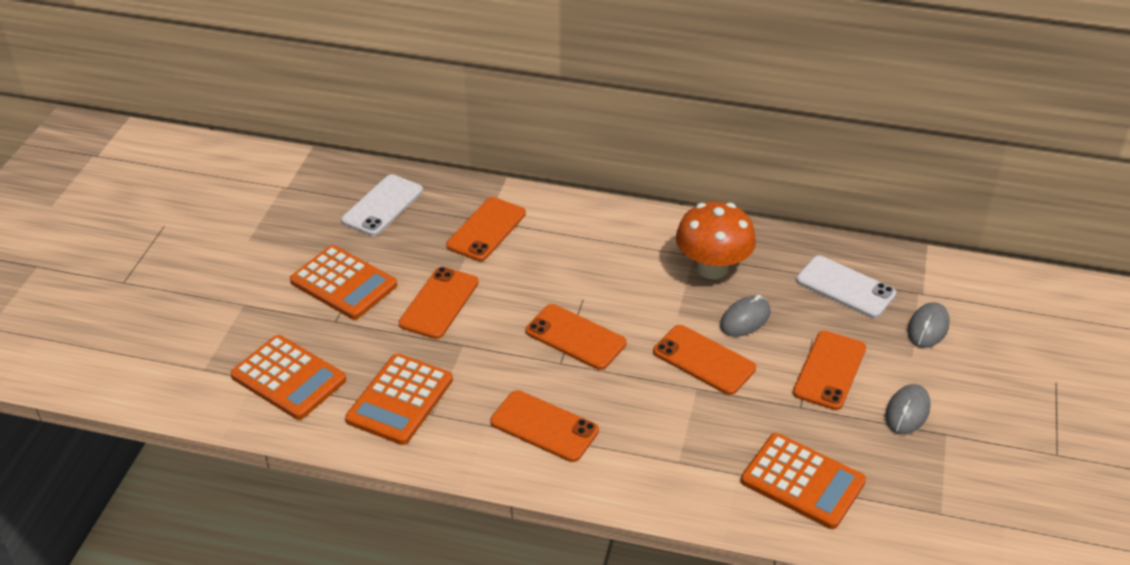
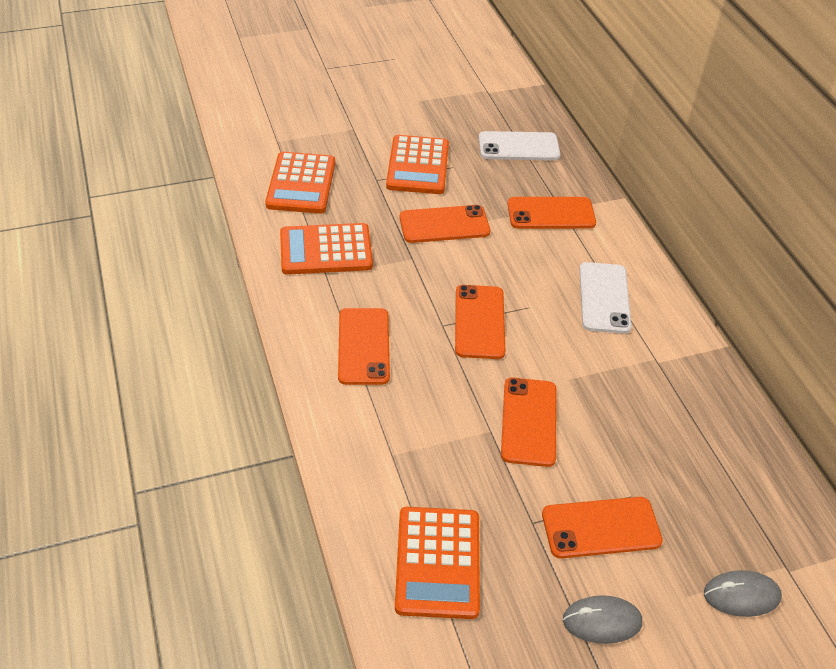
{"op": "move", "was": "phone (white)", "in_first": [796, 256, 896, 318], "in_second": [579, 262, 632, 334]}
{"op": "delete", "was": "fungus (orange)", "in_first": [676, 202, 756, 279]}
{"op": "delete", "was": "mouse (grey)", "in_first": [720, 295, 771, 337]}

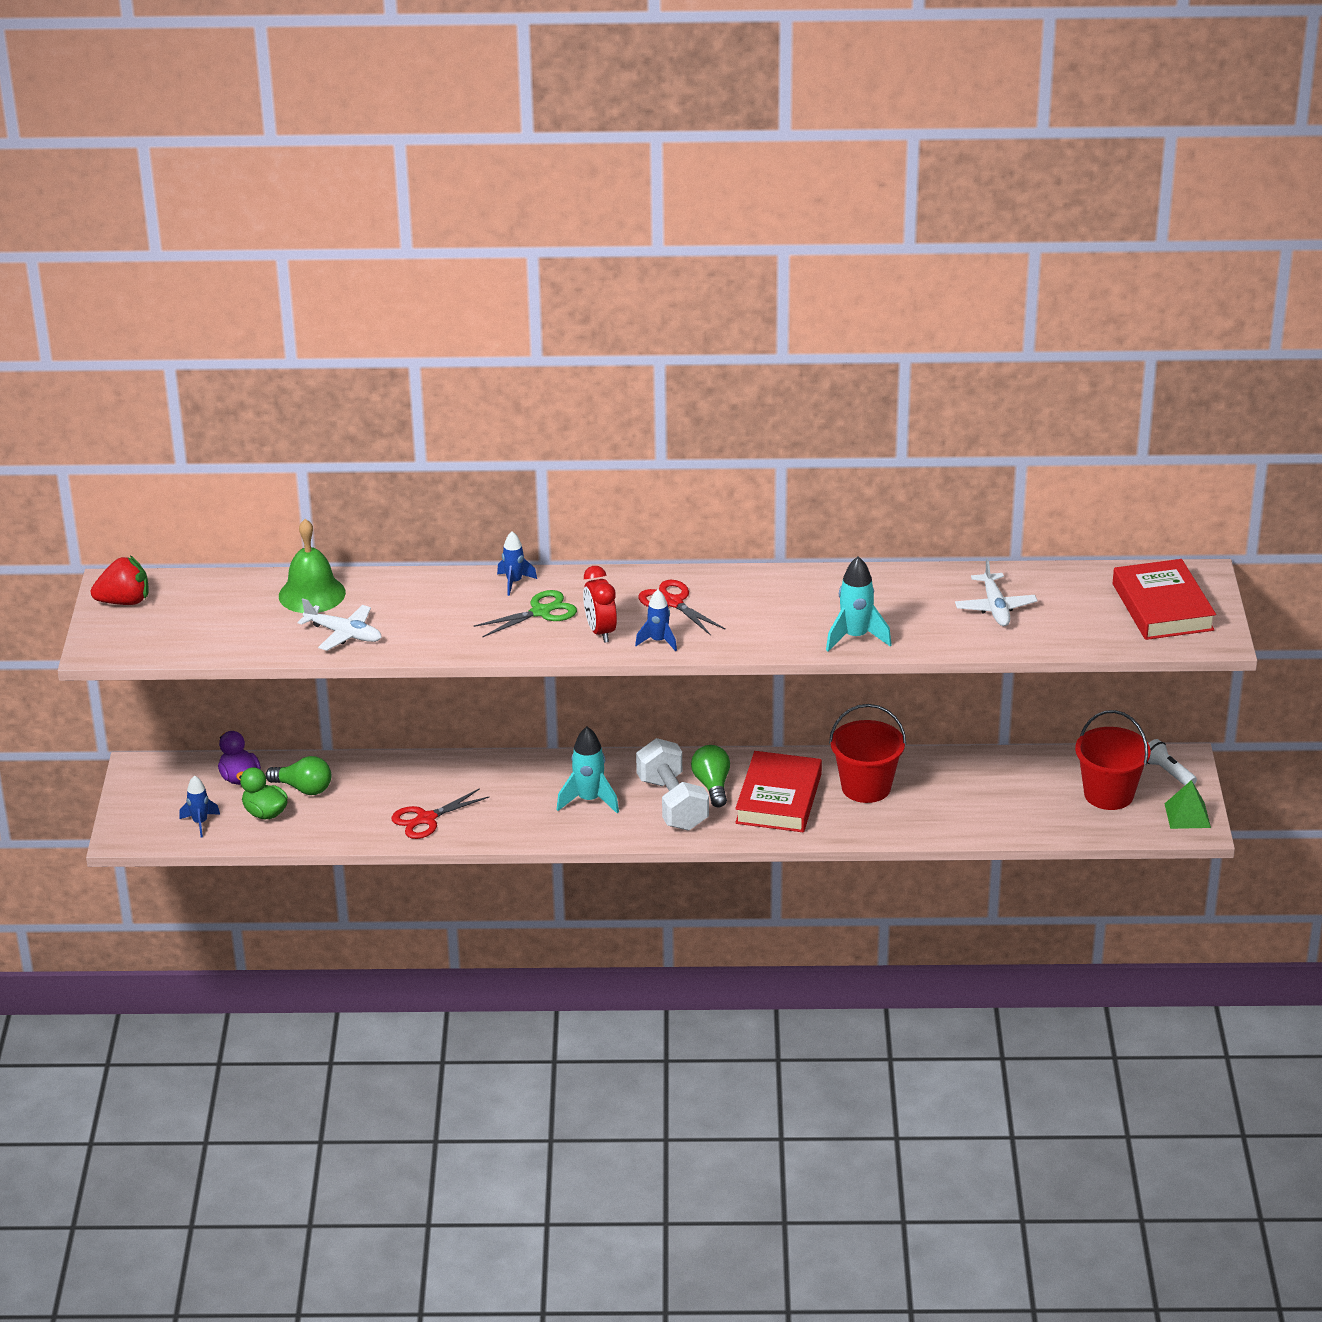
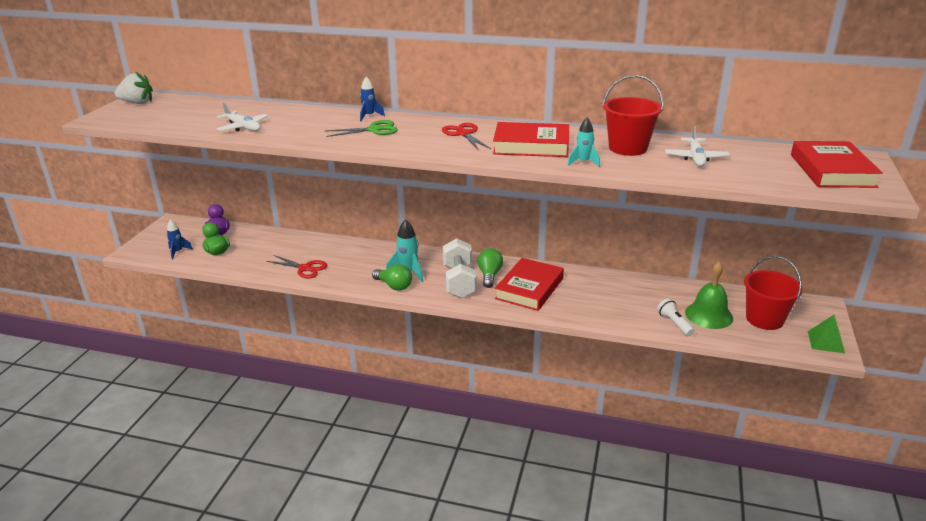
{"op": "recolor", "was": "strawberry (red)", "now": "strawberry (white)", "in_first": [91, 556, 148, 605], "in_second": [115, 72, 153, 104]}
{"op": "rotate", "was": "pair of scissors (red)", "in_first": [391, 788, 489, 839], "in_second": [266, 255, 327, 278], "clockwise": -135}
{"op": "move", "was": "light bulb (leaf-green)", "in_first": [266, 756, 331, 795], "in_second": [372, 264, 412, 291]}
{"op": "insert", "now": "hardcover (red)", "in_second": [493, 122, 569, 157]}
{"op": "resize", "was": "toy rocket (turquoise)", "in_first": [826, 556, 892, 651], "in_second": [567, 117, 600, 167], "ratio": 0.65}
{"op": "move", "was": "pail (red)", "in_first": [829, 704, 906, 803], "in_second": [602, 75, 664, 156]}
{"op": "move", "was": "torch (white)", "in_first": [1147, 739, 1197, 786], "in_second": [657, 298, 695, 336]}
{"op": "move", "was": "school bell (leaf-green)", "in_first": [279, 519, 346, 613], "in_second": [685, 262, 733, 329]}
{"op": "delete", "was": "bedside clock (red)", "in_first": [583, 566, 617, 643]}
{"op": "delete", "was": "toy rocket (blue)", "in_first": [635, 589, 677, 651]}

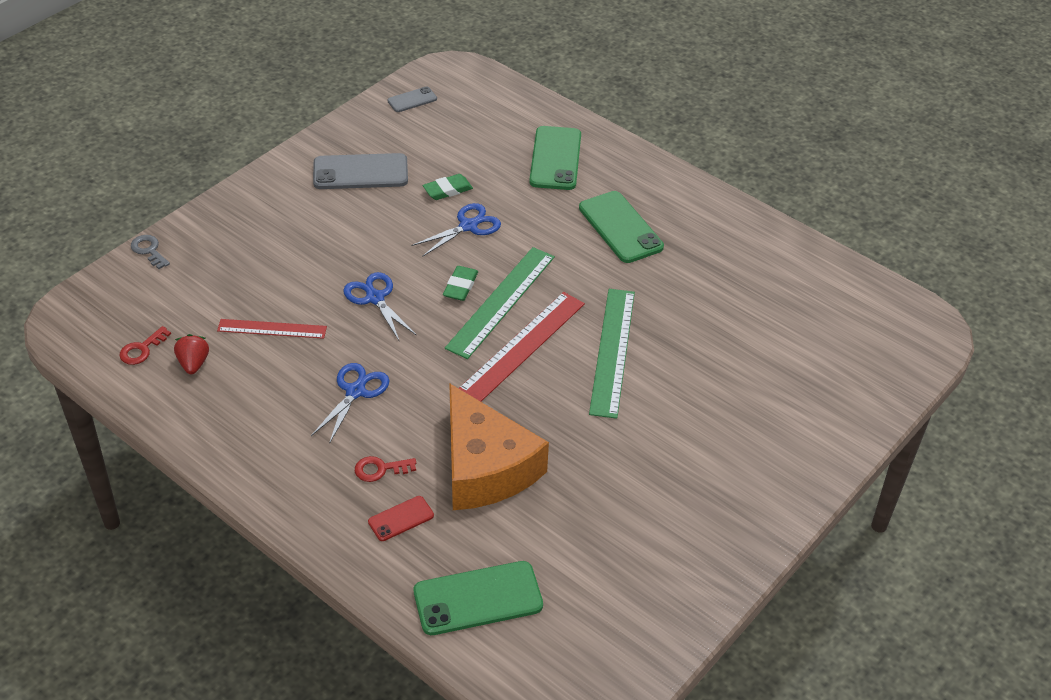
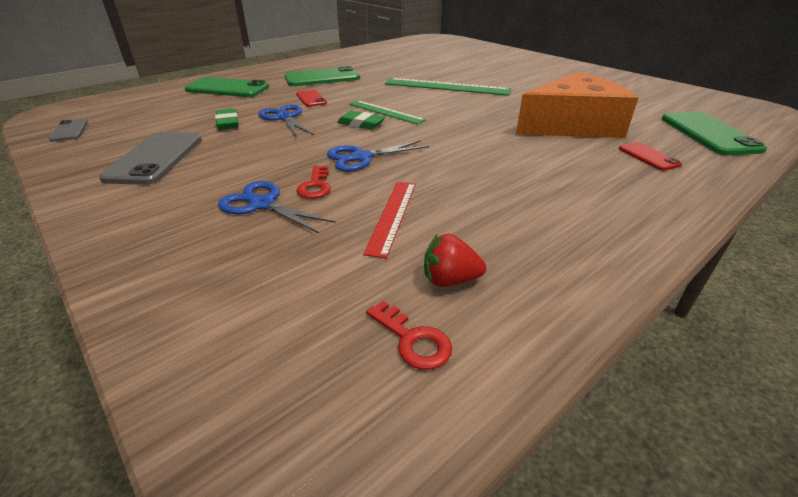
{"op": "move", "was": "pair of scissors (blue)", "in_first": [311, 363, 390, 444], "in_second": [218, 181, 336, 234]}
{"op": "insert", "now": "phone (red)", "in_second": [296, 90, 327, 107]}
{"op": "move", "was": "door key (red)", "in_first": [355, 456, 416, 482], "in_second": [296, 166, 331, 199]}
{"op": "resize", "was": "measuring stick (leaf-green)", "in_first": [445, 247, 555, 359], "in_second": [349, 100, 426, 124], "ratio": 0.62}
{"op": "delete", "was": "door key (grey)", "in_first": [131, 235, 170, 269]}
{"op": "delete", "was": "measuring stick (red)", "in_first": [459, 292, 585, 402]}

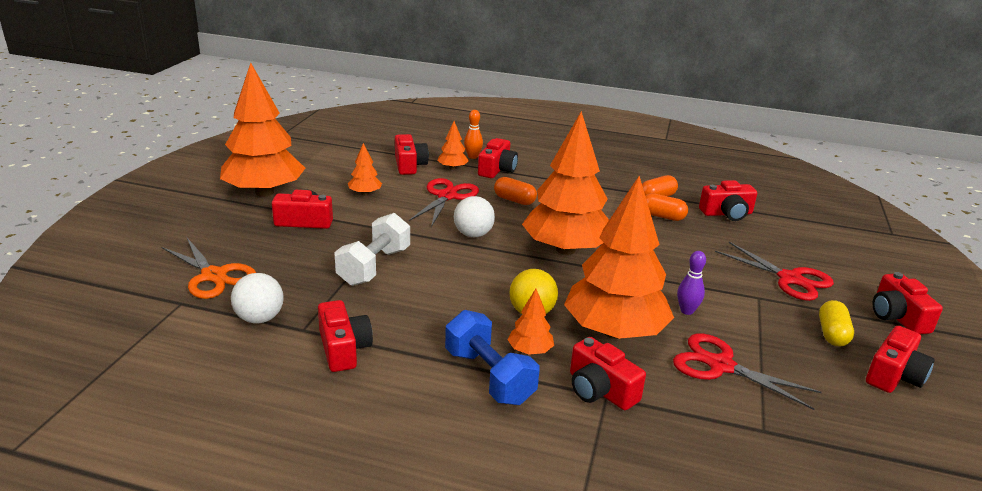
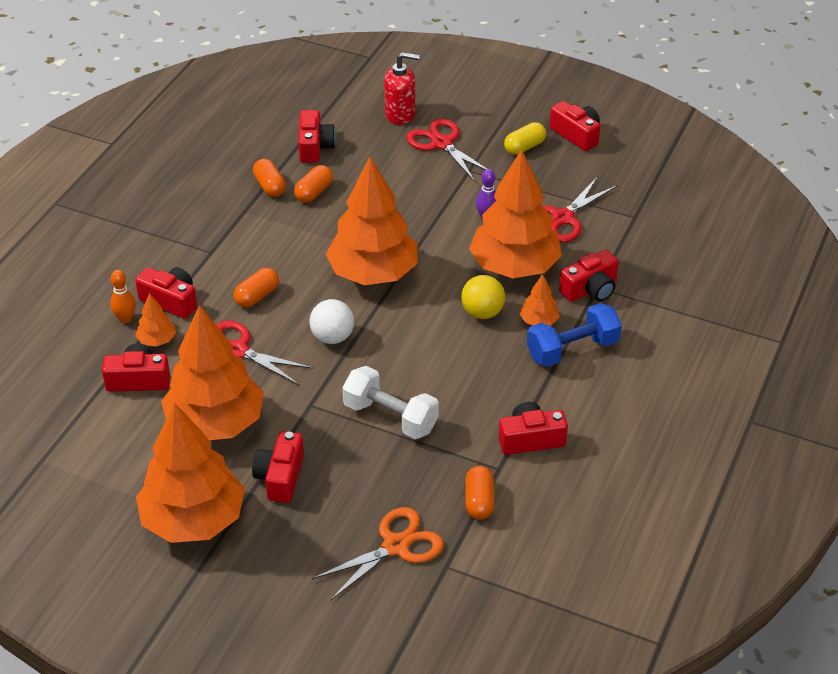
{"op": "resize", "was": "toy tree (orange)", "in_first": [348, 143, 382, 196], "in_second": [161, 305, 264, 440], "ratio": 2.39}
{"op": "insert", "now": "soap pump (red)", "in_second": [384, 52, 419, 125]}
{"op": "rotate", "was": "pair of scissors (red)", "in_first": [715, 242, 834, 301], "in_second": [406, 119, 487, 182], "clockwise": -90}
{"op": "replace", "was": "sphere (white)", "now": "pill shape (orange)", "in_first": [231, 273, 283, 324], "in_second": [465, 466, 494, 520]}
{"op": "rotate", "was": "pill shape (yellow)", "in_first": [819, 300, 854, 346], "in_second": [504, 122, 546, 155], "clockwise": -60}
{"op": "delete", "was": "photo camera (red)", "in_first": [872, 272, 943, 334]}

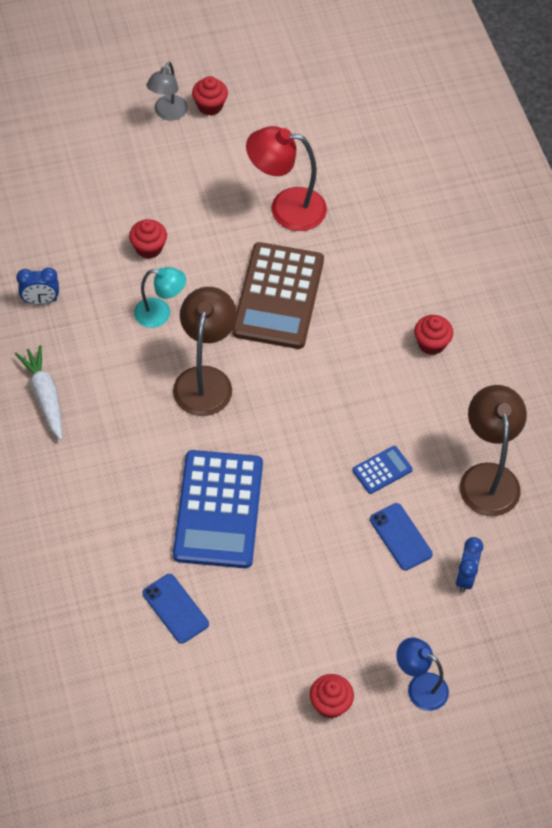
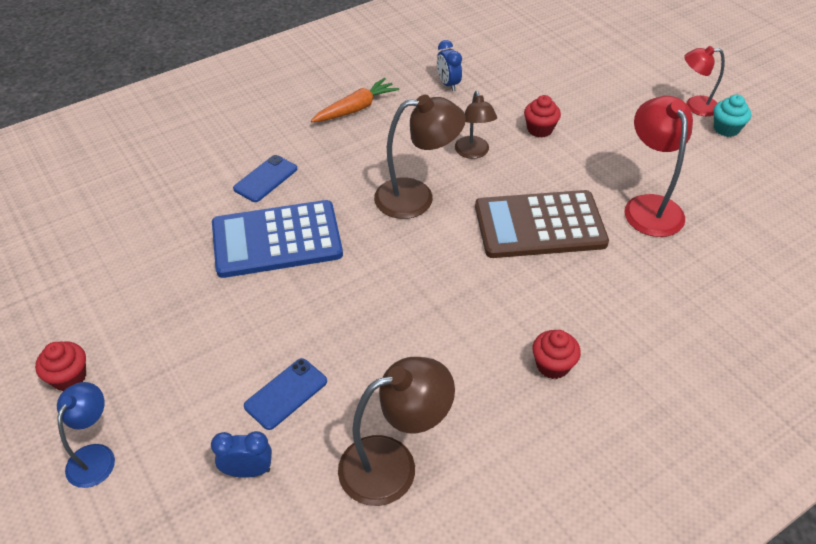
{"op": "move", "was": "phone (blue)", "in_first": [142, 574, 209, 644], "in_second": [233, 155, 297, 202]}
{"op": "recolor", "was": "root vegetable (white)", "now": "root vegetable (orange)", "in_first": [15, 345, 62, 440], "in_second": [311, 78, 399, 122]}
{"op": "recolor", "was": "desk lamp (turquoise)", "now": "desk lamp (brown)", "in_first": [134, 267, 186, 328], "in_second": [455, 91, 497, 159]}
{"op": "recolor", "was": "desk lamp (grey)", "now": "desk lamp (red)", "in_first": [146, 62, 188, 120], "in_second": [684, 46, 725, 116]}
{"op": "recolor", "was": "muffin (red)", "now": "muffin (turquoise)", "in_first": [192, 76, 228, 116], "in_second": [714, 94, 751, 137]}
{"op": "delete", "was": "calculator (blue)", "in_first": [352, 446, 413, 494]}

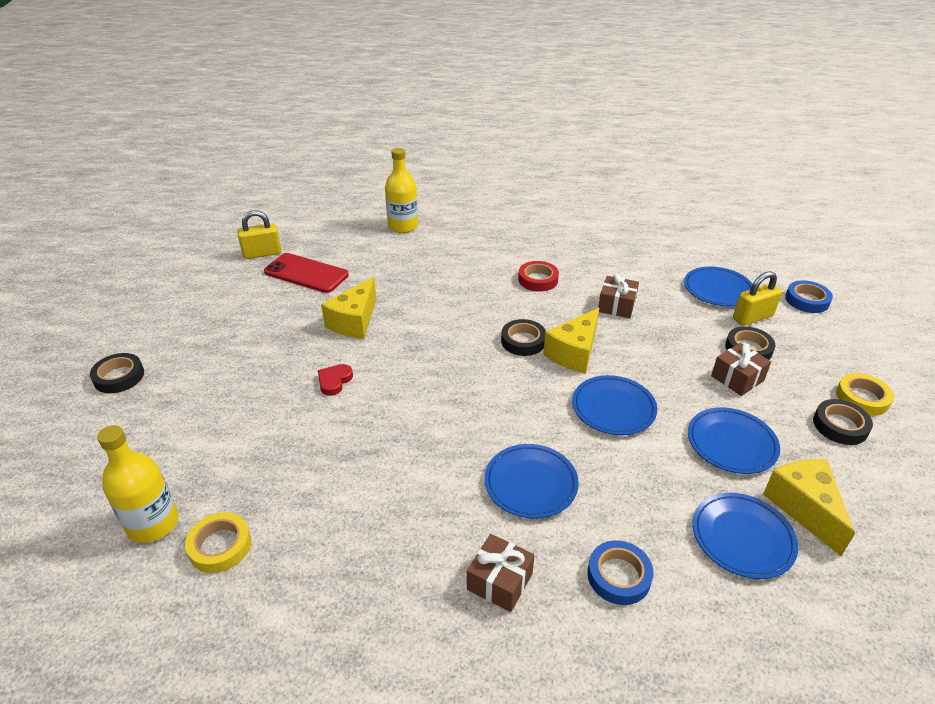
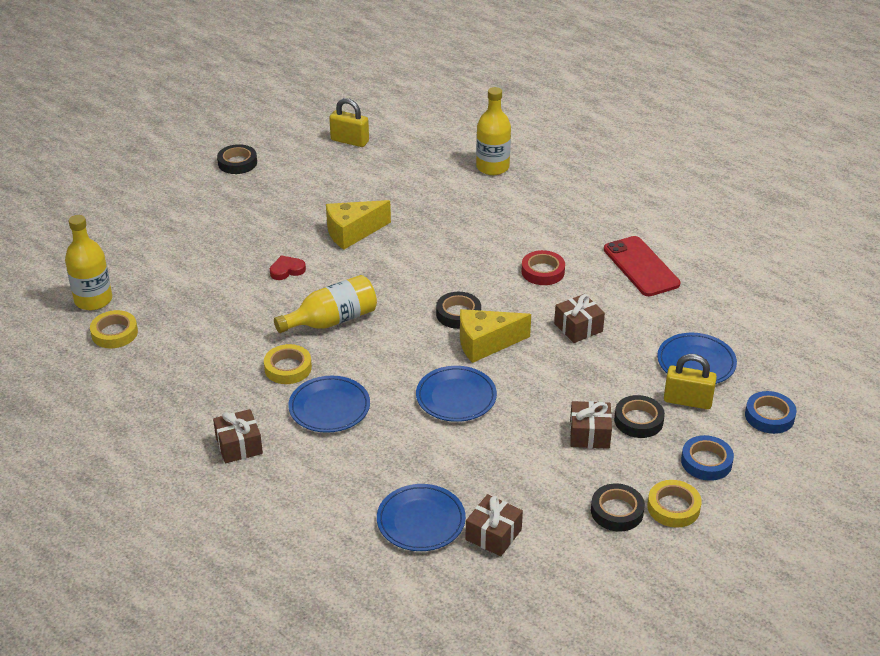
{"op": "move", "was": "sticky tape (jet-black)", "in_first": [90, 353, 144, 393], "in_second": [217, 144, 257, 174]}
{"op": "insert", "now": "sticky tape (yellow)", "in_second": [264, 344, 312, 384]}
{"op": "insert", "now": "bottle (yellow)", "in_second": [274, 275, 377, 333]}
{"op": "replace", "was": "piece of cheese (yellow)", "now": "present (brown)", "in_first": [763, 459, 855, 556], "in_second": [466, 494, 523, 556]}
{"op": "move", "was": "phone (red)", "in_first": [264, 253, 349, 293], "in_second": [604, 236, 681, 296]}
{"op": "move", "was": "sticky tape (blue)", "in_first": [587, 540, 653, 605], "in_second": [681, 435, 734, 481]}
{"op": "delete", "was": "dinner plate (blue)", "in_first": [688, 407, 780, 474]}

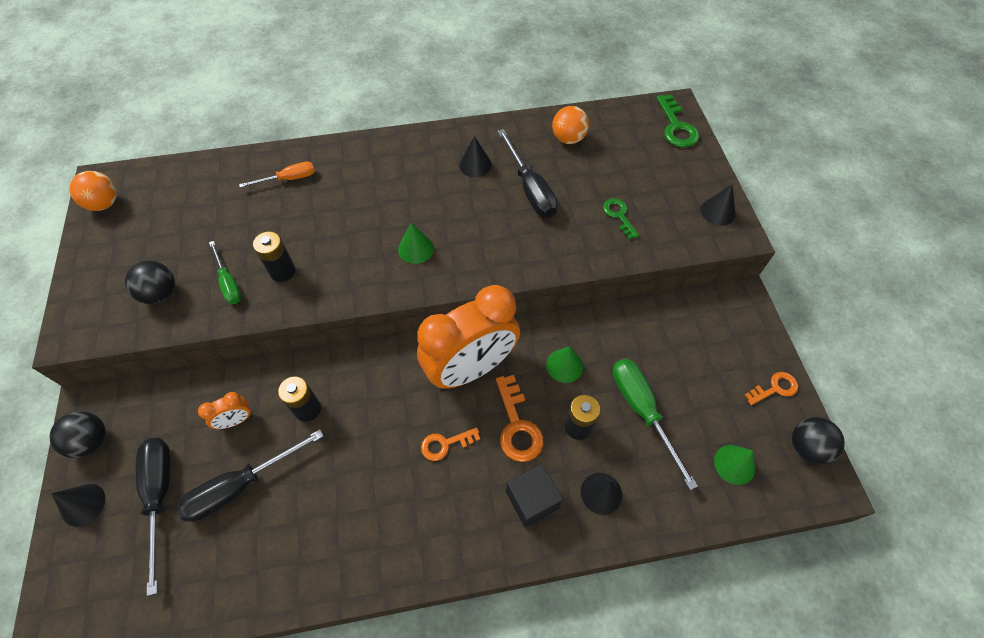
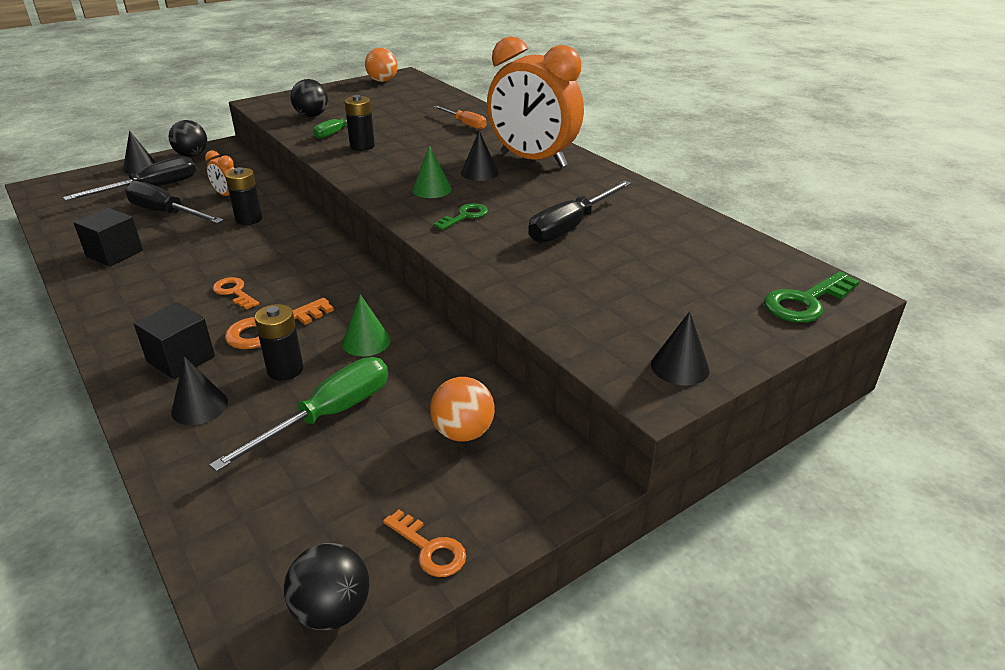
{"op": "insert", "now": "solid cube (jet-black)", "in_second": [74, 208, 143, 267]}
{"op": "move", "was": "sphere (orange)", "in_first": [552, 106, 589, 144], "in_second": [430, 377, 495, 442]}
{"op": "move", "was": "door key (leaf-green)", "in_first": [603, 198, 639, 239], "in_second": [433, 203, 488, 230]}
{"op": "move", "was": "cone (jet-black)", "in_first": [459, 136, 492, 177], "in_second": [461, 131, 499, 181]}
{"op": "move", "was": "bedside clock (orange)", "in_first": [417, 285, 520, 389], "in_second": [487, 36, 584, 167]}
{"op": "delete", "was": "cone (leaf-green)", "in_first": [714, 445, 755, 485]}

